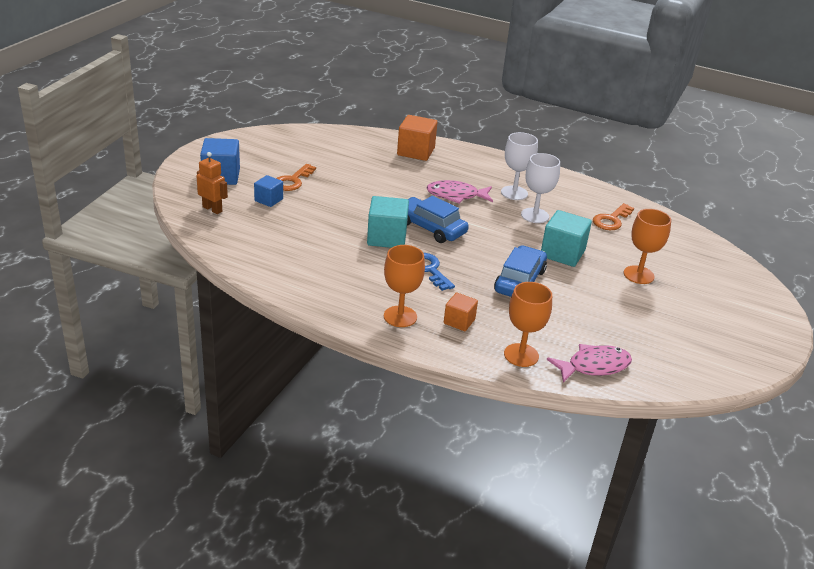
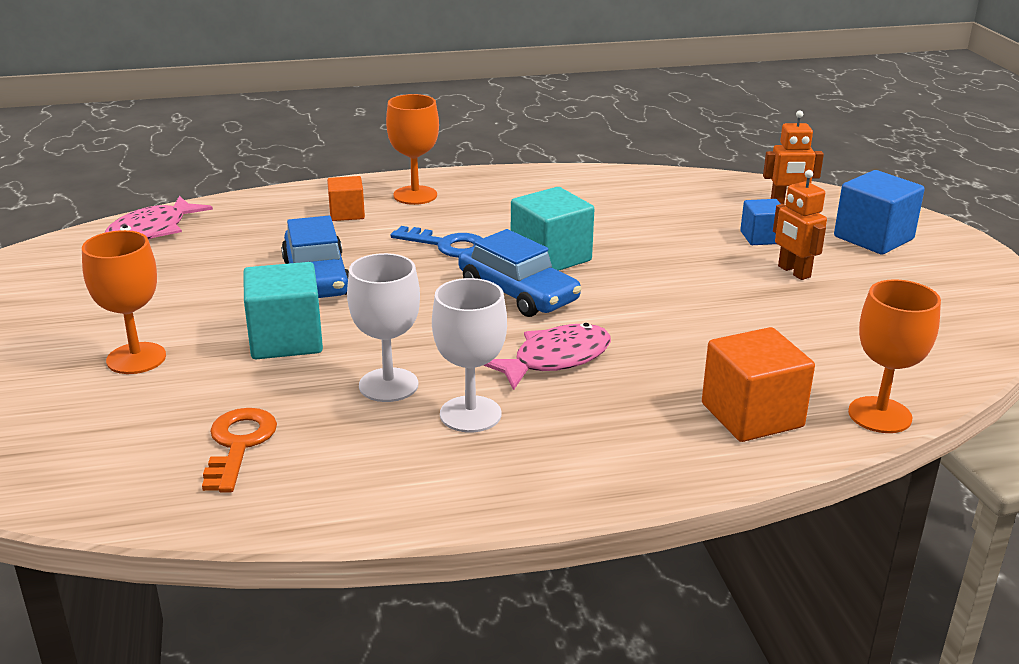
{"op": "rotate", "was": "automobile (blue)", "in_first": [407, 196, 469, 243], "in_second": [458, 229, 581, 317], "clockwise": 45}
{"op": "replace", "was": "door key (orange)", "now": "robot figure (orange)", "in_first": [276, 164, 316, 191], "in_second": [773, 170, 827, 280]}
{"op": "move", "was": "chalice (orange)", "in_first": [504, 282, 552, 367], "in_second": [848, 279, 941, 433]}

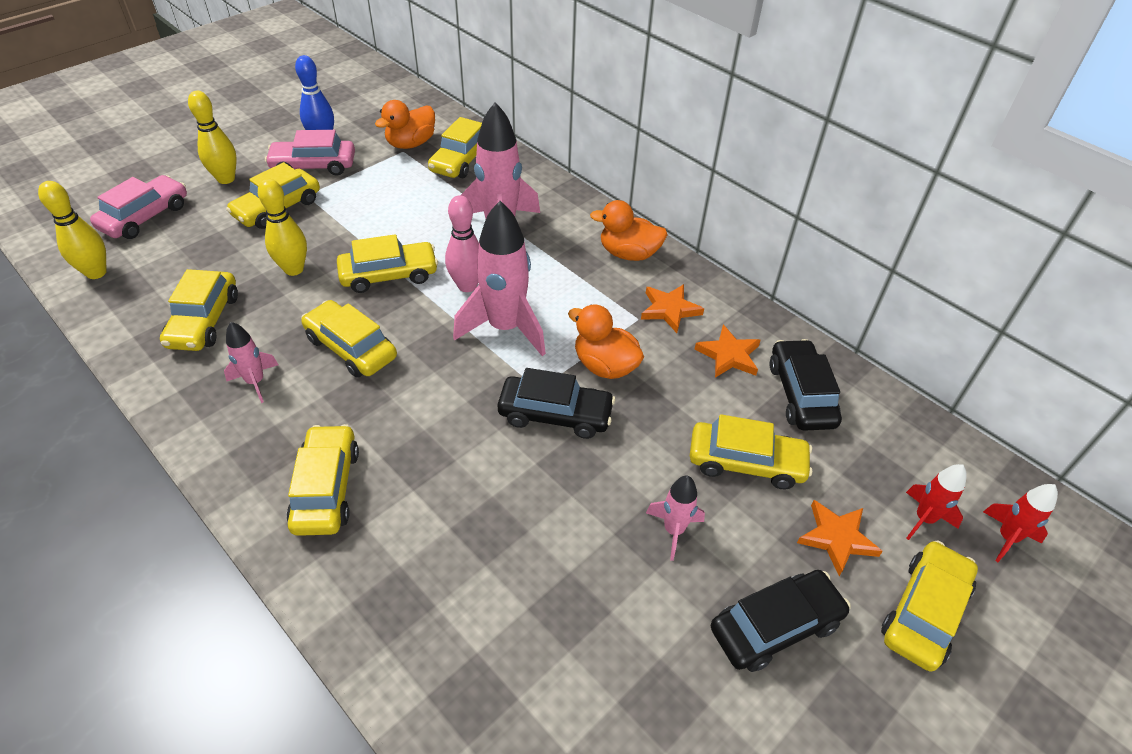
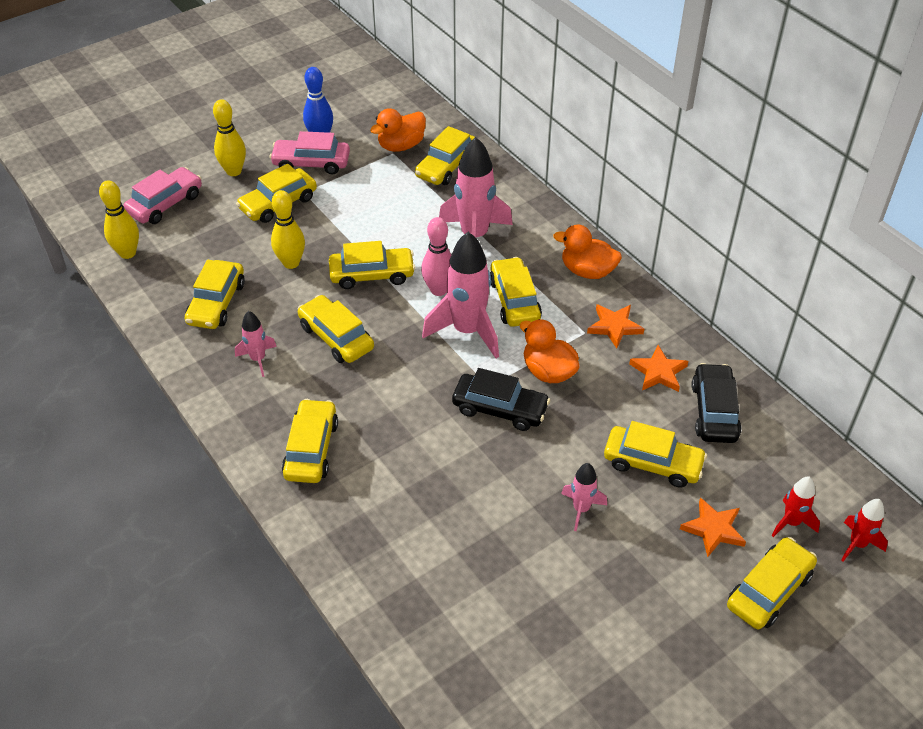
{"op": "insert", "now": "automobile (yellow)", "in_second": [490, 257, 542, 327]}
{"op": "delete", "was": "automobile (jet-black)", "in_first": [711, 570, 851, 672]}

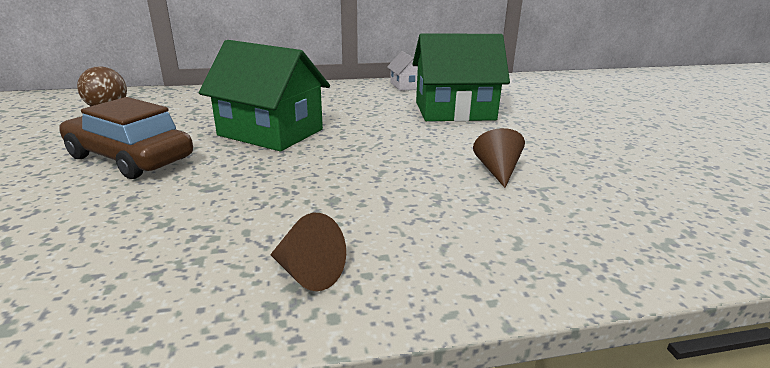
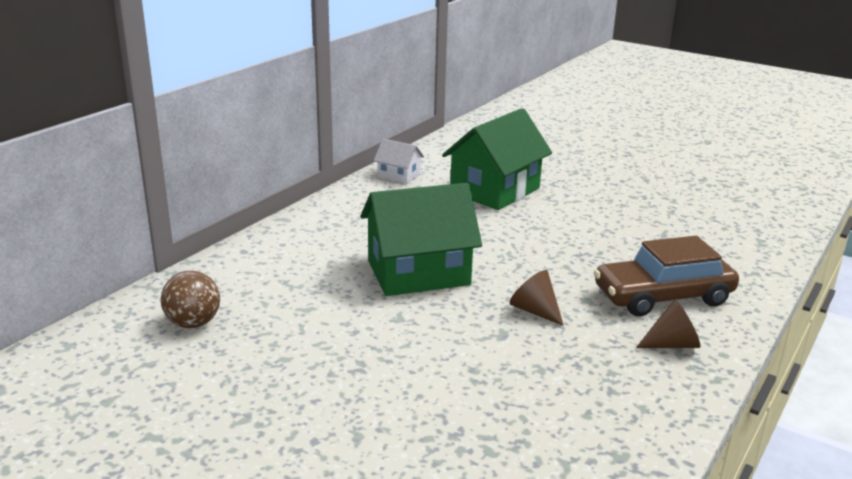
{"op": "move", "was": "cone (brown)", "in_first": [473, 128, 525, 188], "in_second": [510, 270, 564, 326]}
{"op": "move", "was": "automobile (brown)", "in_first": [59, 97, 193, 179], "in_second": [594, 236, 739, 316]}

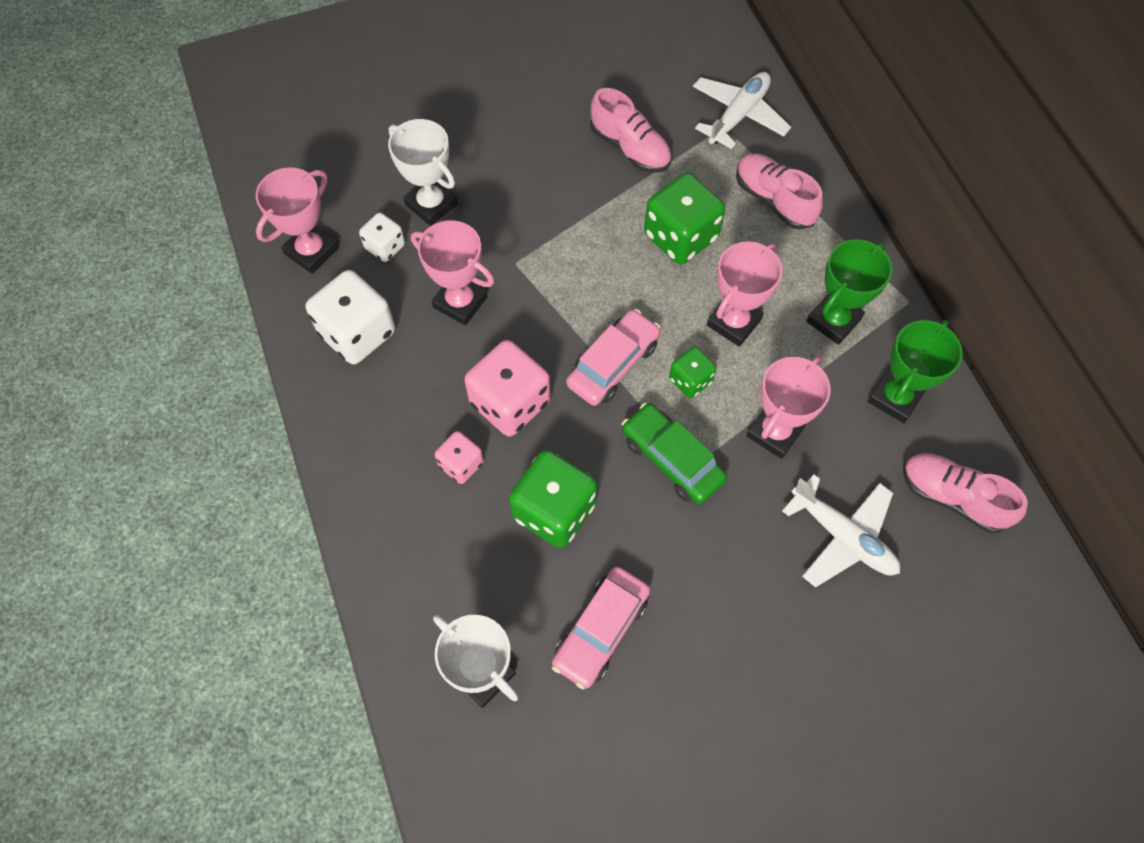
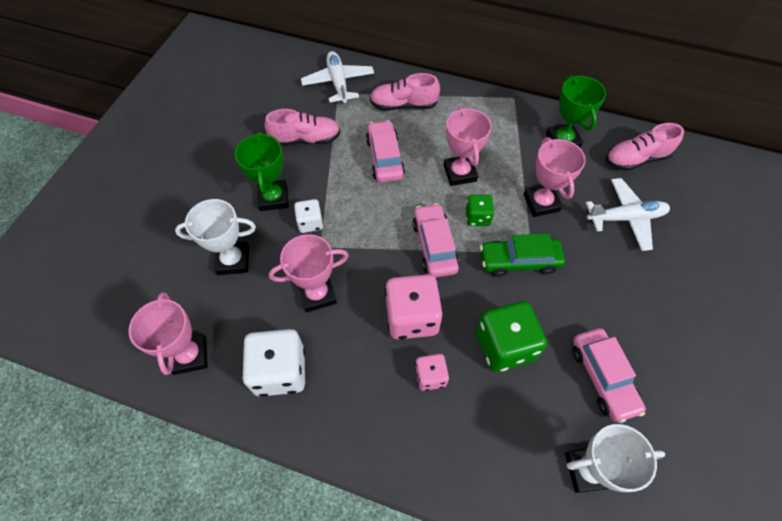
{"op": "move", "was": "prize cup (leaf-green)", "in_first": [806, 239, 892, 345], "in_second": [235, 132, 289, 211]}
{"op": "move", "was": "game die (white)", "in_first": [359, 213, 405, 262], "in_second": [294, 199, 323, 233]}
{"op": "replace", "was": "game die (leaf-green)", "now": "automobile (pink)", "in_first": [644, 173, 725, 264], "in_second": [366, 120, 405, 183]}

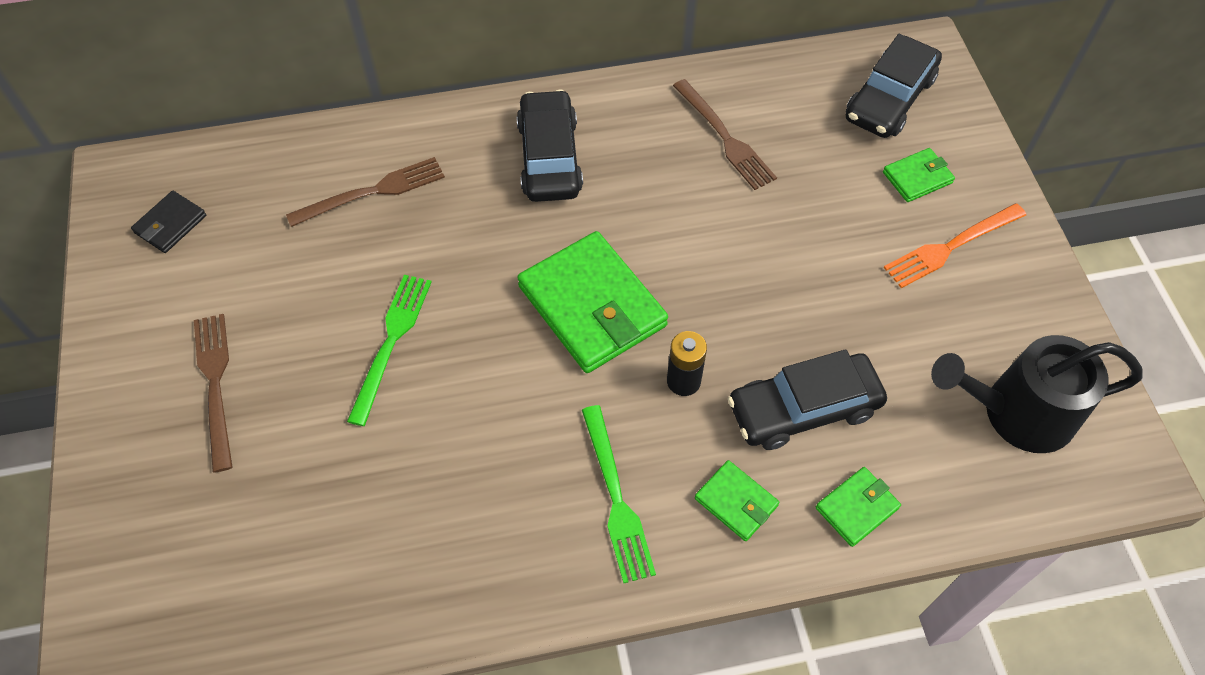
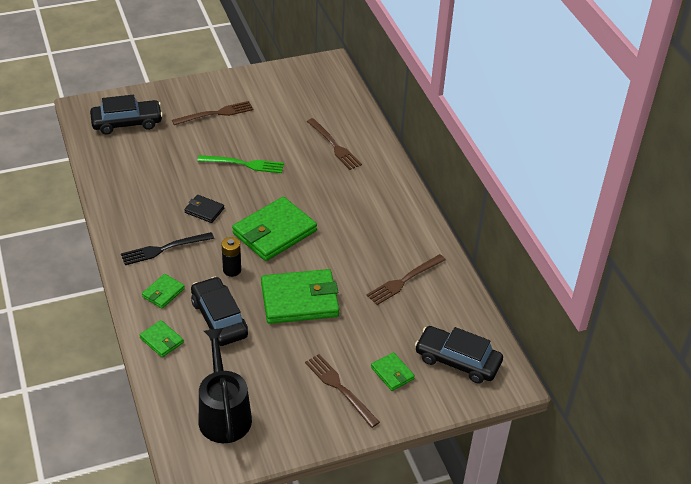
{"op": "move", "was": "automobile (jet-black)", "in_first": [516, 90, 583, 202], "in_second": [90, 95, 163, 134]}
{"op": "recolor", "was": "fork (leaf-green)", "now": "fork (jet-black)", "in_first": [582, 405, 656, 583], "in_second": [121, 232, 214, 265]}
{"op": "move", "was": "wallet (jet-black)", "in_first": [131, 191, 206, 253], "in_second": [184, 195, 224, 223]}
{"op": "insert", "now": "wallet (leaf-green)", "in_second": [261, 269, 339, 324]}
{"op": "recolor", "was": "fork (orange)", "now": "fork (brown)", "in_first": [884, 203, 1026, 288], "in_second": [305, 354, 380, 428]}

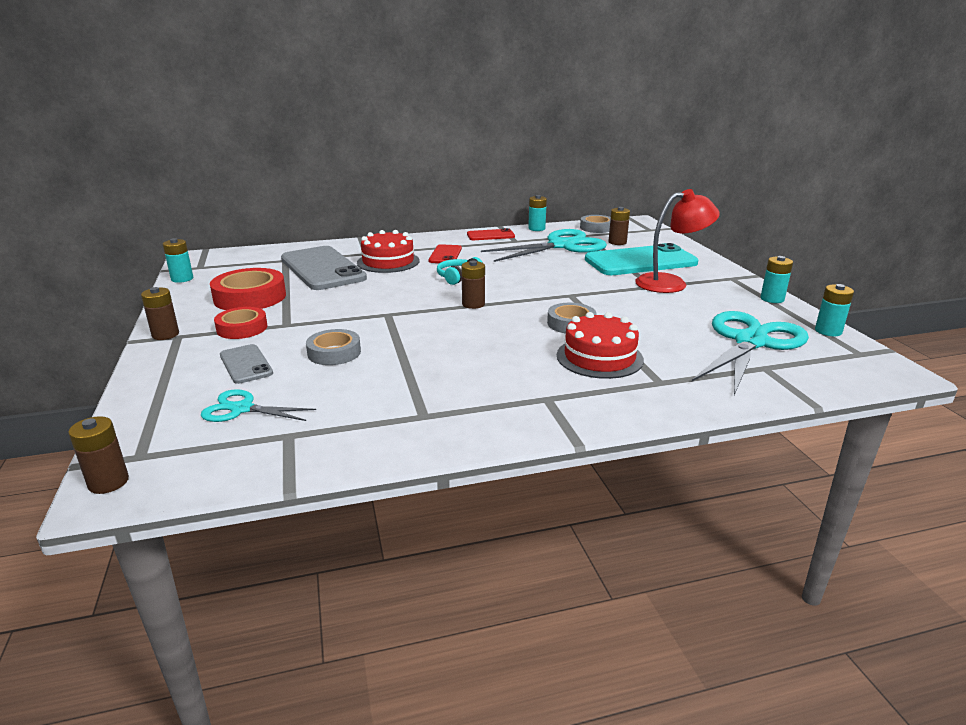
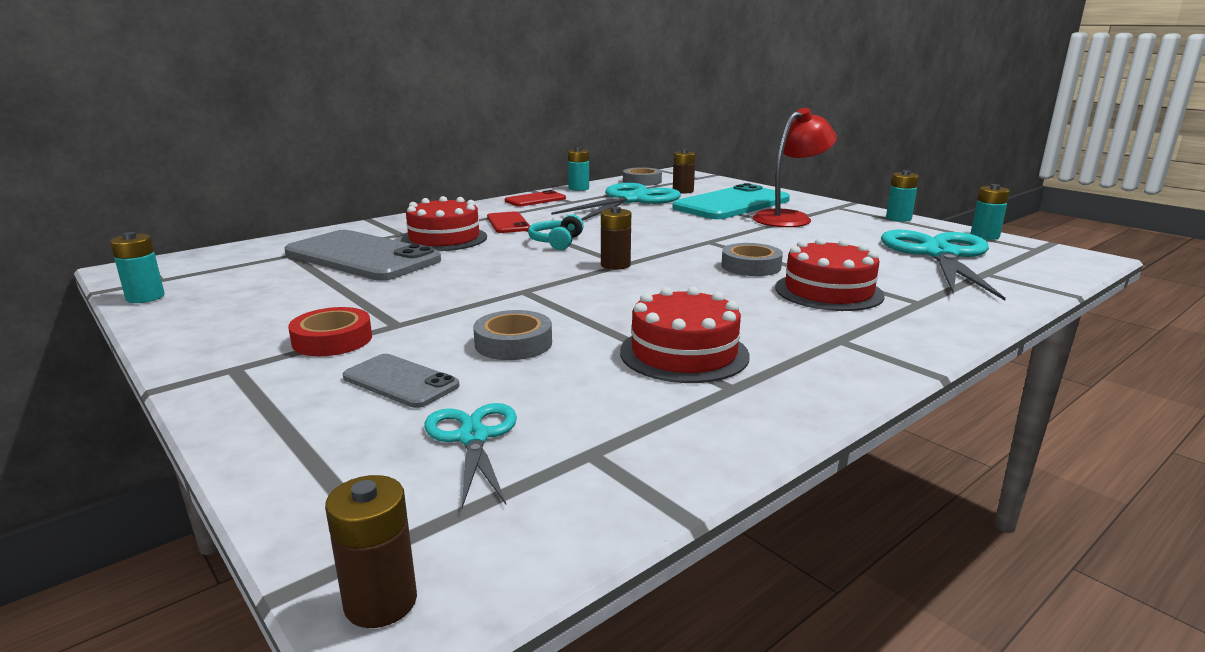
{"op": "rotate", "was": "pair of scissors (turquoise)", "in_first": [201, 389, 316, 422], "in_second": [424, 403, 517, 508], "clockwise": 90}
{"op": "insert", "now": "layer cake (red)", "in_second": [620, 287, 750, 383]}
{"op": "delete", "was": "battery (brown)", "in_first": [141, 287, 179, 340]}
{"op": "delete", "was": "sticky tape (red)", "in_first": [210, 268, 286, 310]}

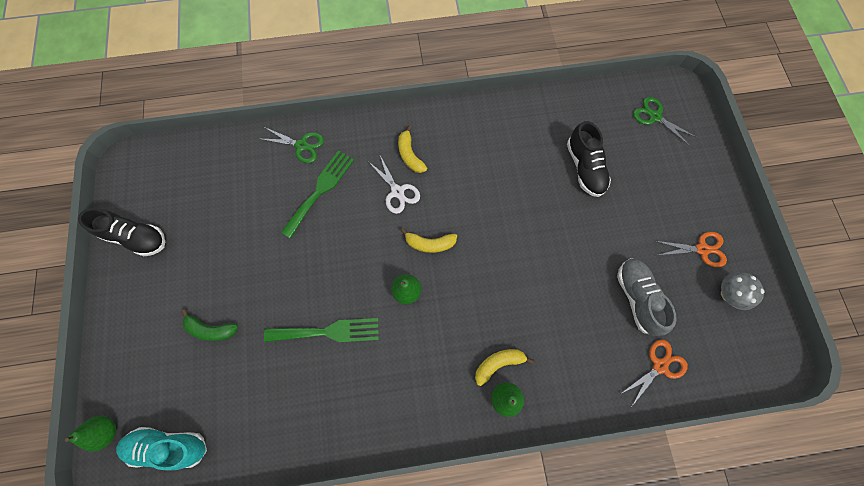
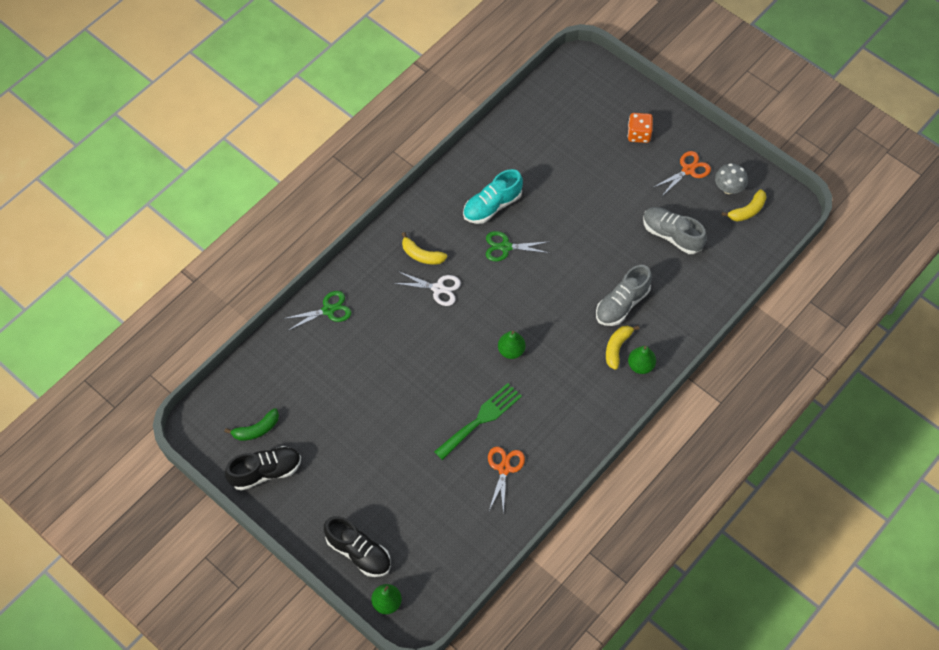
{"op": "move", "was": "toy banana (leaf-green)", "in_first": [181, 309, 238, 341], "in_second": [225, 408, 279, 441]}
{"op": "move", "was": "shoe (jet-black)", "in_first": [567, 121, 611, 197], "in_second": [324, 516, 391, 577]}
{"op": "move", "was": "shoe (turquoise)", "in_first": [116, 427, 207, 471], "in_second": [463, 169, 523, 224]}
{"op": "move", "was": "pair of scissors (leaf-green)", "in_first": [633, 97, 696, 146], "in_second": [486, 231, 550, 261]}
{"op": "move", "was": "pair of scissors (orange)", "in_first": [620, 340, 688, 407], "in_second": [488, 447, 525, 514]}
{"op": "insert", "now": "shoe (grey)", "in_second": [596, 265, 652, 326]}
{"op": "insert", "now": "game die (orange)", "in_second": [628, 113, 653, 143]}
{"op": "move", "was": "toy banana (yellow)", "in_first": [401, 228, 457, 253], "in_second": [722, 189, 767, 221]}
{"op": "delete", "was": "fork (leaf-green)", "in_first": [281, 150, 354, 239]}

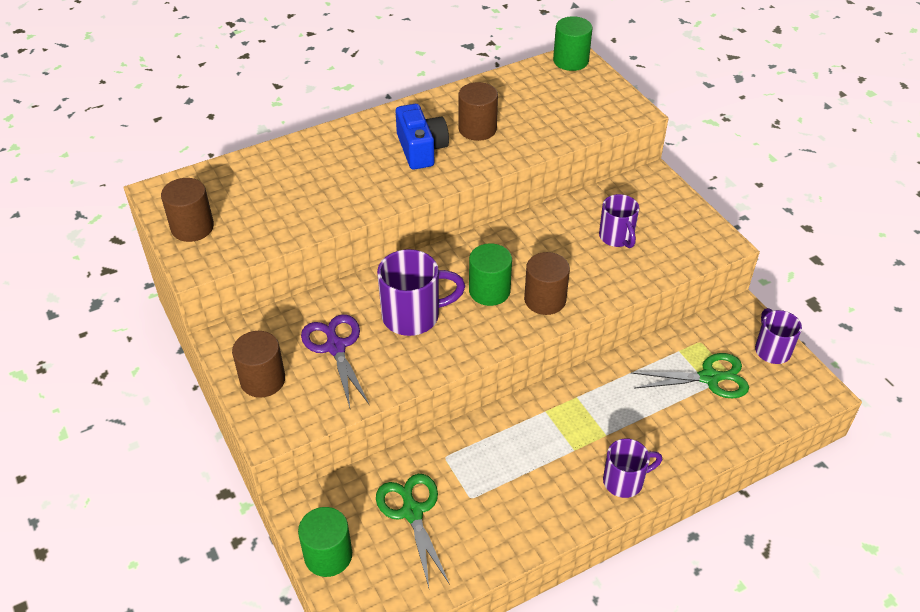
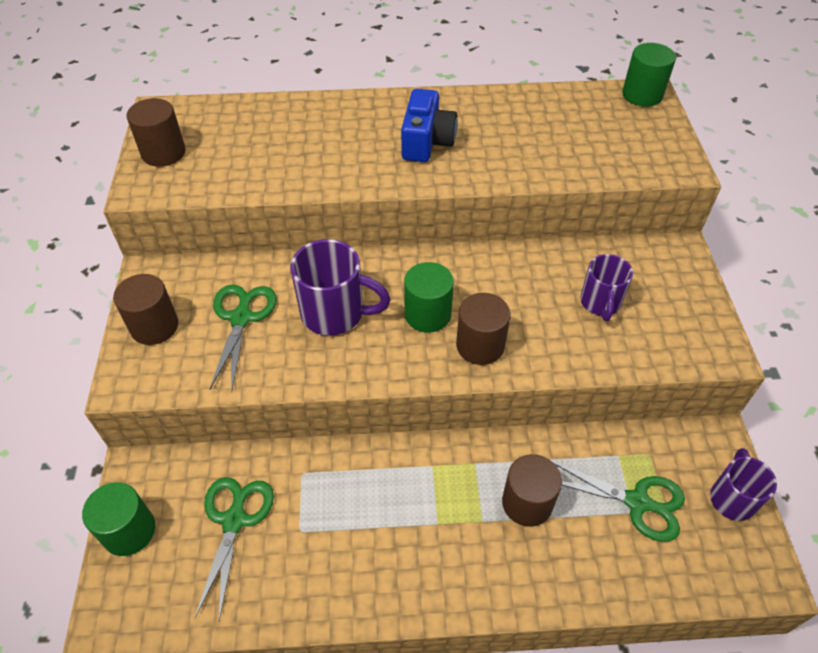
{"op": "recolor", "was": "pair of scissors (purple)", "now": "pair of scissors (leaf-green)", "in_first": [301, 314, 369, 408], "in_second": [209, 285, 277, 392]}
{"op": "move", "was": "solid cylinder (brown)", "in_first": [458, 82, 498, 141], "in_second": [502, 454, 562, 527]}
{"op": "delete", "was": "tea mug (purple)", "in_first": [603, 438, 662, 498]}

